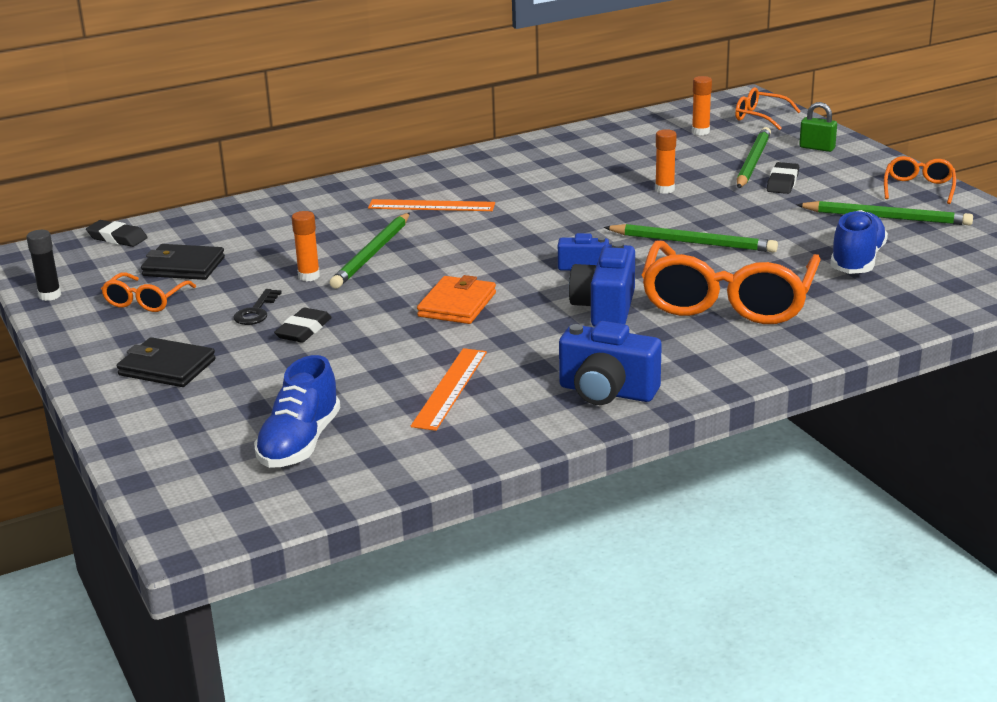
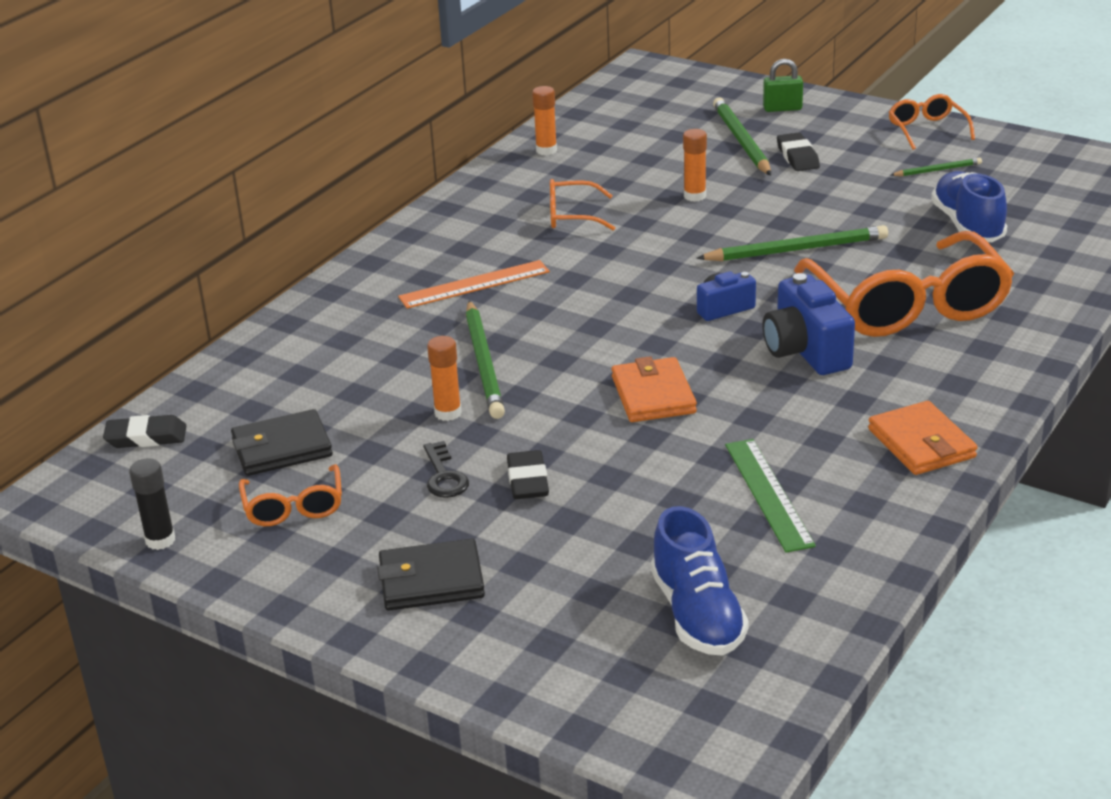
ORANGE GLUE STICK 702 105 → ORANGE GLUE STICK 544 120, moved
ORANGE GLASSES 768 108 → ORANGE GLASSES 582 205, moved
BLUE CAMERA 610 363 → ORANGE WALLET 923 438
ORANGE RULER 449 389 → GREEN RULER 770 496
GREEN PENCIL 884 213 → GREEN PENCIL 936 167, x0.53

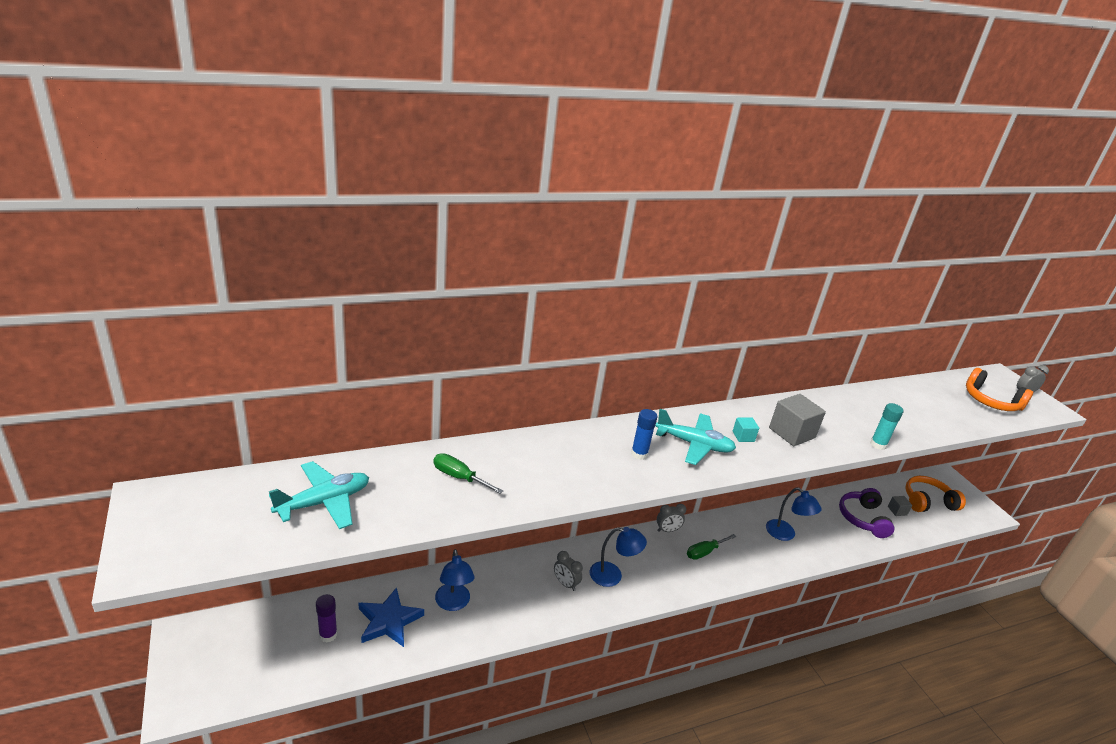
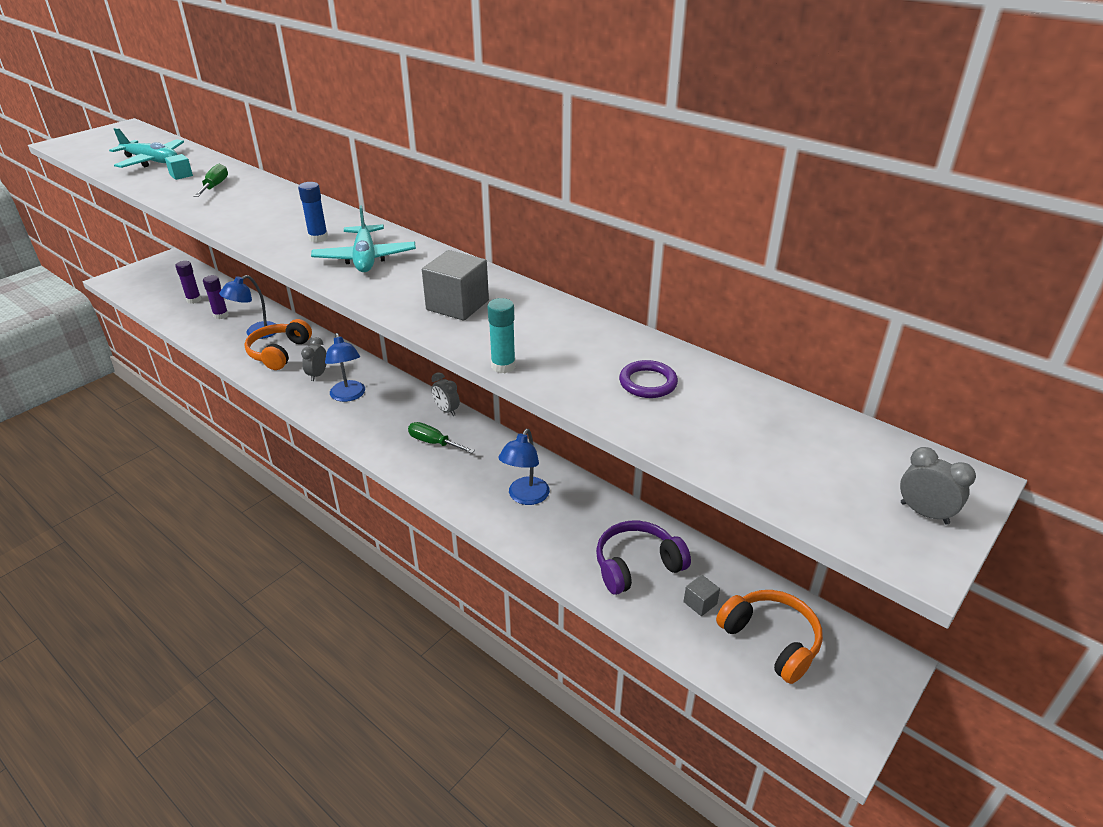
- → PURPLE RING 648 379
TURQUOISE CUBE 746 430 → TURQUOISE CUBE 179 167, moved
ORANGE HEADPHONES 999 389 → ORANGE HEADPHONES 278 344, moved
BLUE STAR 391 617 → PURPLE GLUE STICK 215 297

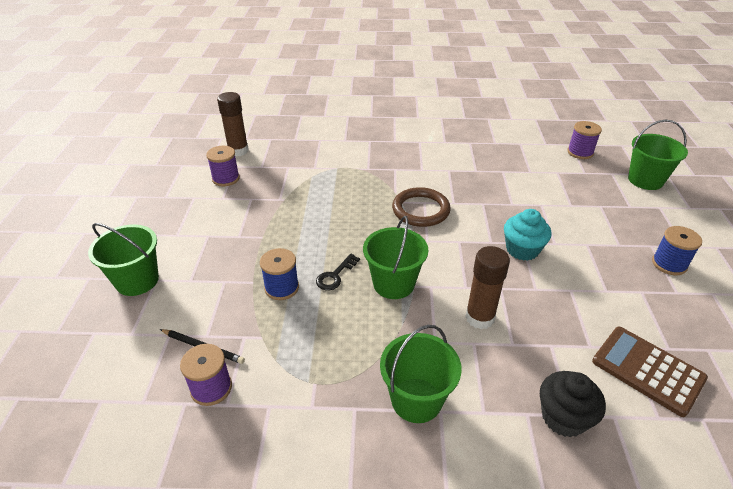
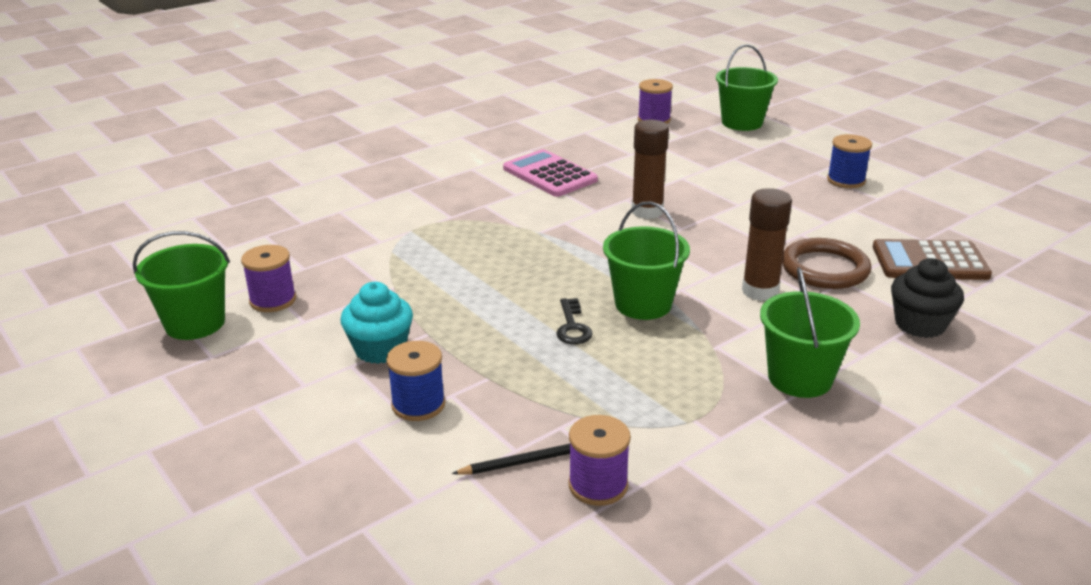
- → PINK CALCULATOR 550 173
GREEN BUCKET 123 259 → GREEN BUCKET 181 285, moved
BROWN GLUE STICK 233 124 → BROWN GLUE STICK 650 169, moved
BLUE SPOOL 279 274 → BLUE SPOOL 415 381, moved
BROWN RING 421 207 → BROWN RING 827 263, moved
TURQUOISE CUPCAKE 527 235 → TURQUOISE CUPCAKE 377 323, moved

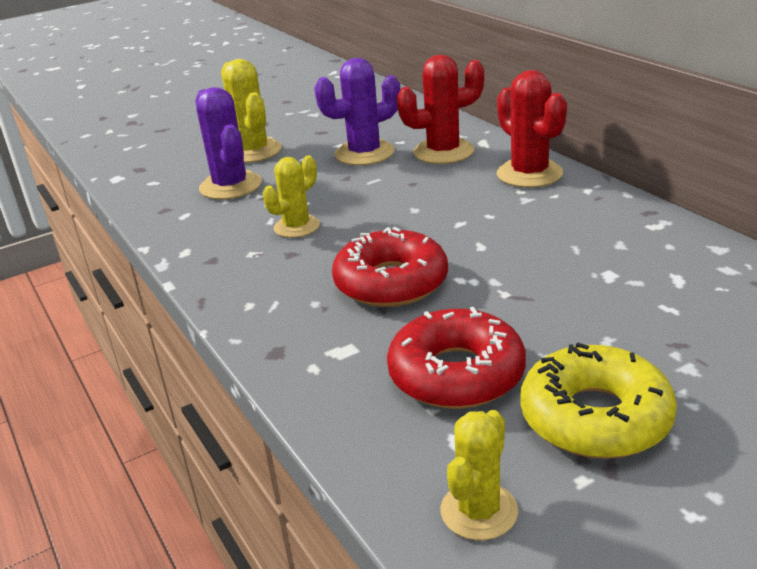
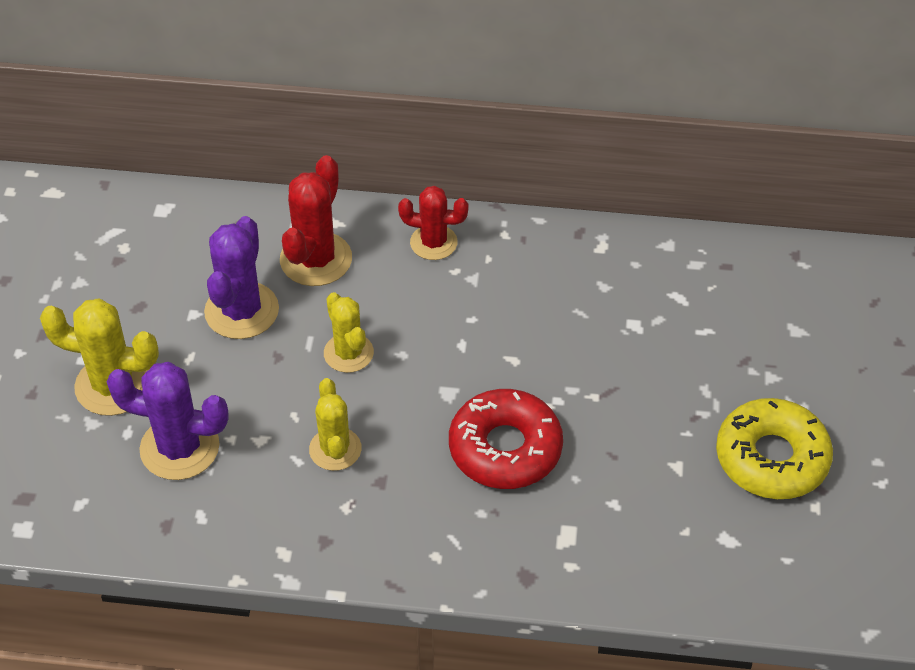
RED DONUT 456 358 → -
YELLOW CACTUS 479 475 → YELLOW CACTUS 349 332, moved
RED CACTUS 532 129 → RED CACTUS 433 223, x0.66

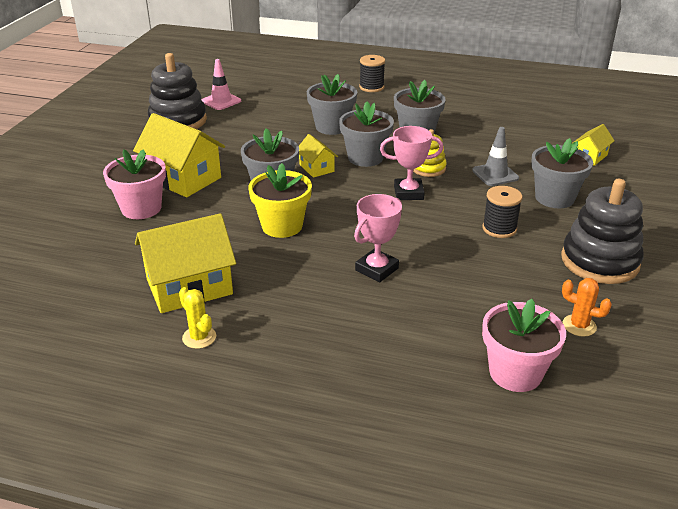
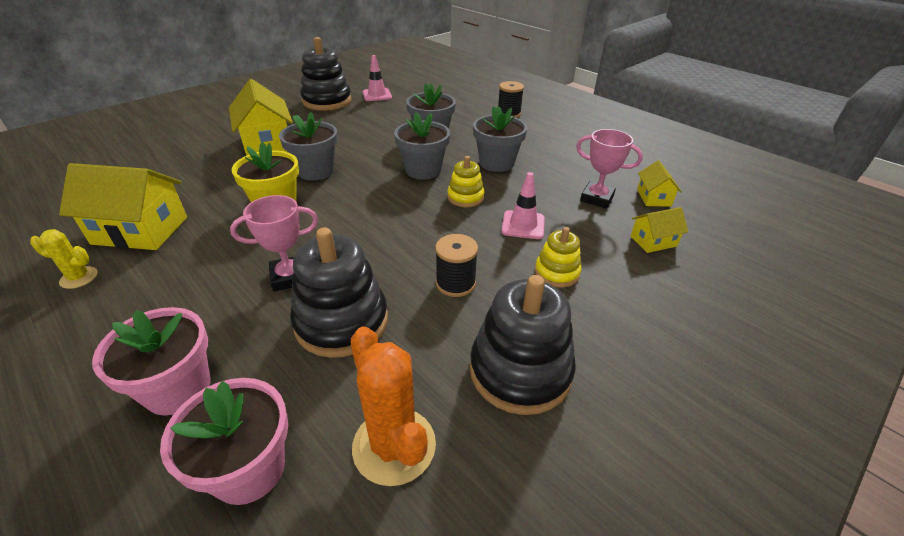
- → BLACK STACKING TOY 339 292
PINK FLOWER POT 134 184 → PINK FLOWER POT 151 361, moved
YELLOW HOUSE 318 156 → YELLOW HOUSE 659 183, moved
PINK TROPHY 411 163 → PINK TROPHY 609 168, moved
GREY FLOWER POT 562 173 → YELLOW STACKING TOY 558 257
GREY TRAFFIC CONE 495 156 → PINK TRAFFIC CONE 523 205
YELLOW CACTUS 197 318 → YELLOW CACTUS 64 259, 75 degrees counterclockwise
ORANGE CACTUS 587 307 → ORANGE CACTUS 393 406, x1.82

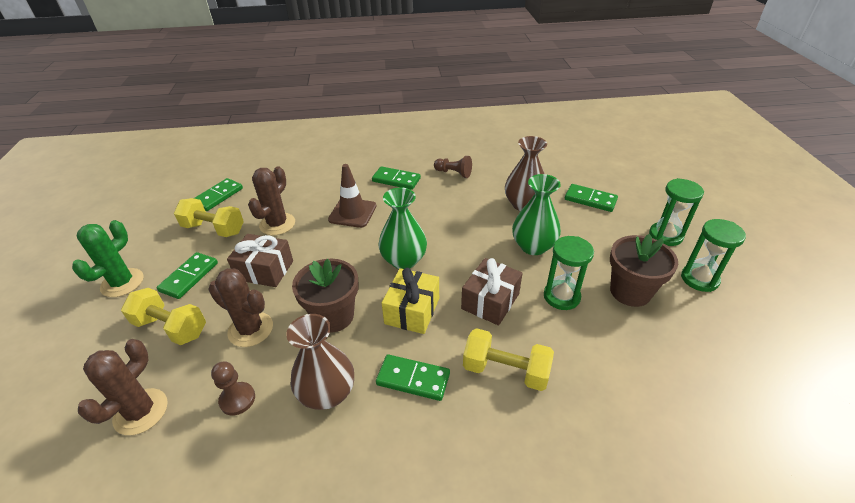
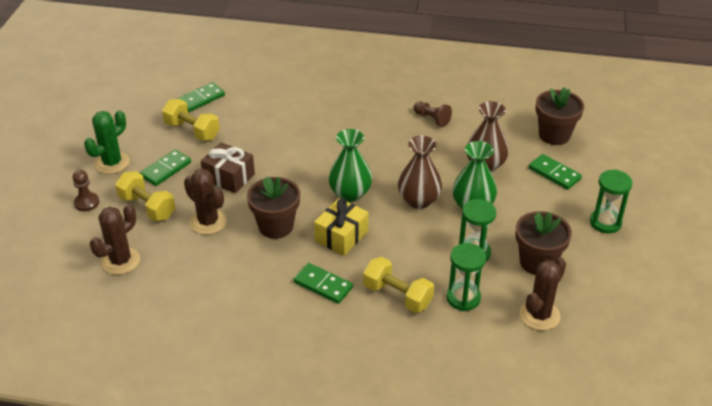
BROWN TRAFFIC CONE 352 196 → -
GREEN DOMINO 396 178 → -
BROWN GIFT 492 292 → -
- → BROWN FLOWER POT 560 116
BROWN PAWN 233 388 → BROWN PAWN 86 190, moved
BROWN CACTUS 271 200 → BROWN CACTUS 543 293, moved
BROWN VASE 320 362 → BROWN VASE 420 172, moved
GREEN HOURGLASS 713 255 → GREEN HOURGLASS 466 277, moved

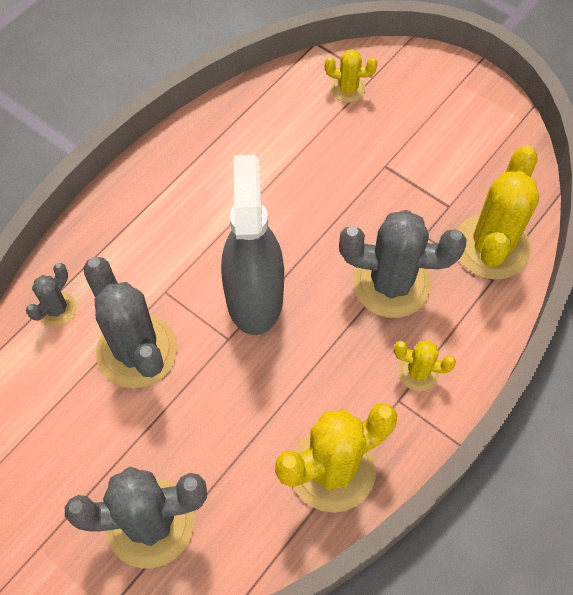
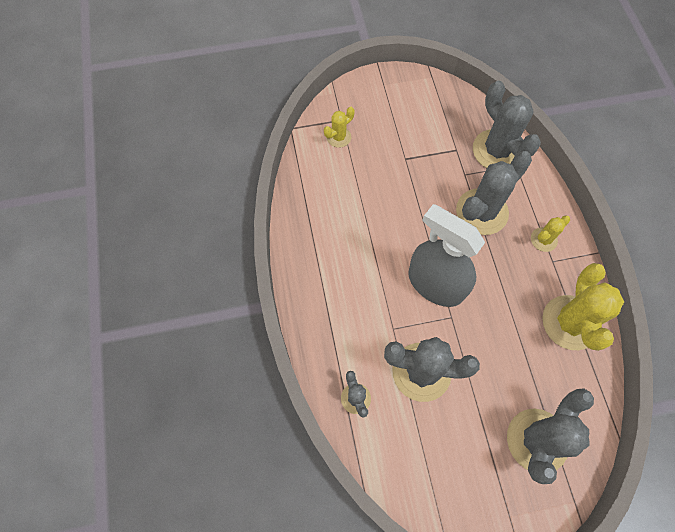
YELLOW CACTUS 498 212 → GREY CACTUS 507 124

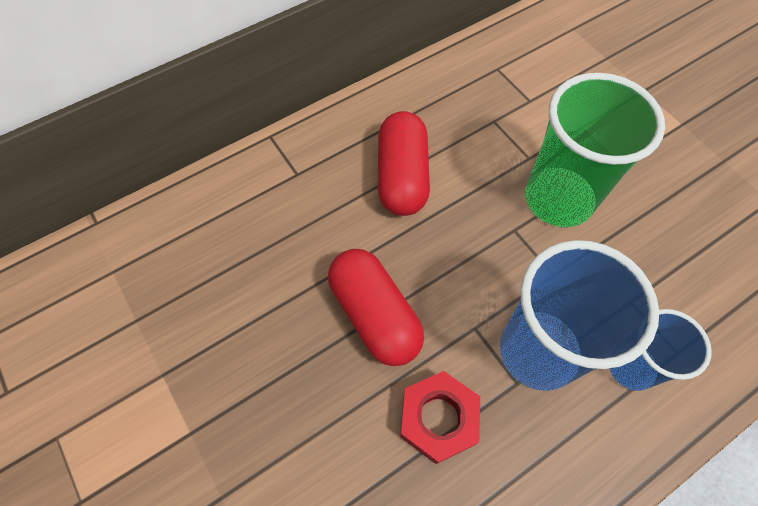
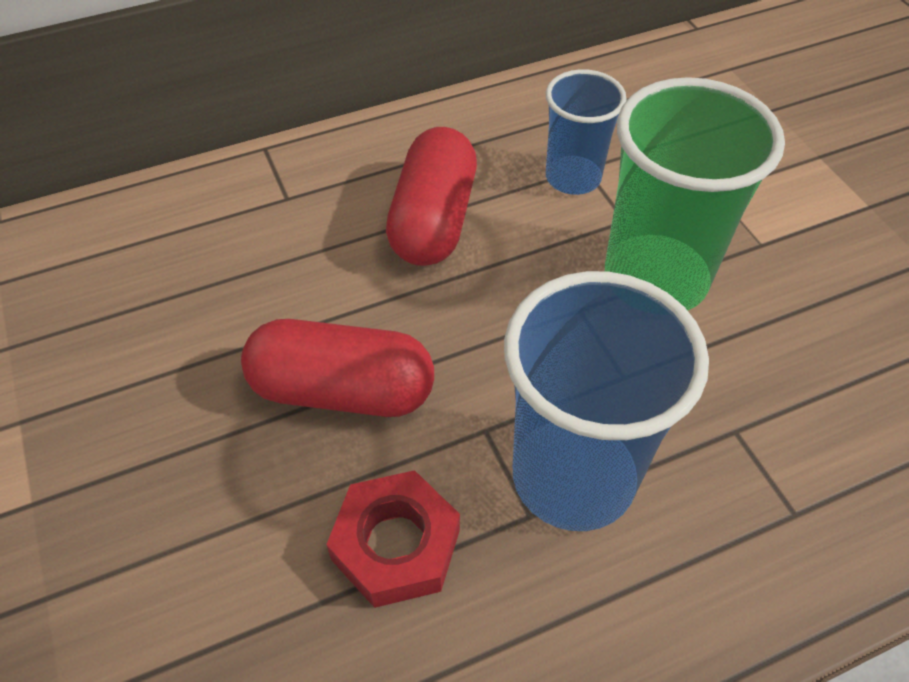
BLUE CUP 660 350 → BLUE CUP 586 132, moved
RED CAPSULE 376 307 → RED CAPSULE 337 368, 60 degrees counterclockwise

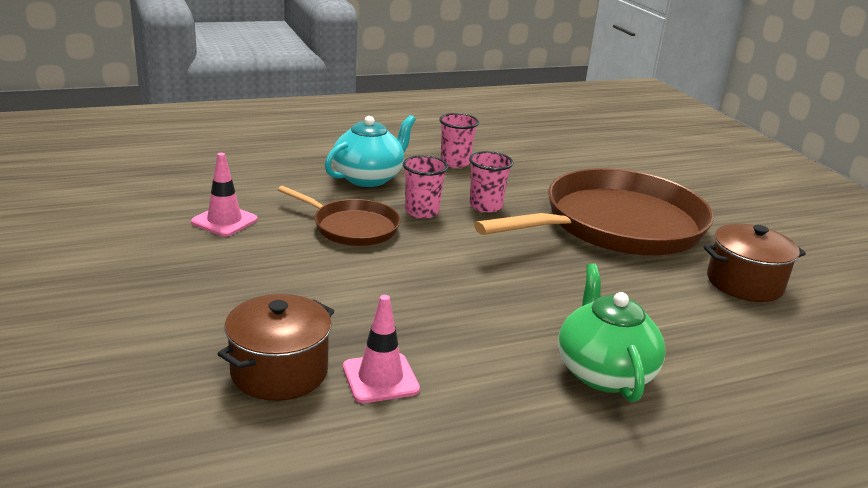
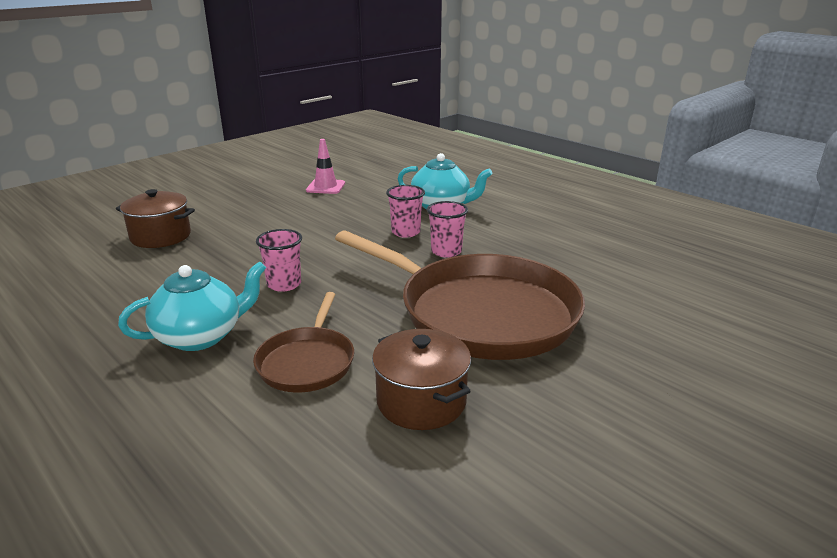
PINK TRAFFIC CONE 381 349 → -
BROWN PAN 339 216 → BROWN PAN 303 342, moved
PINK CUP 459 140 → PINK CUP 279 260, moved
GREEN TEAPOT 612 332 → TURQUOISE TEAPOT 192 306

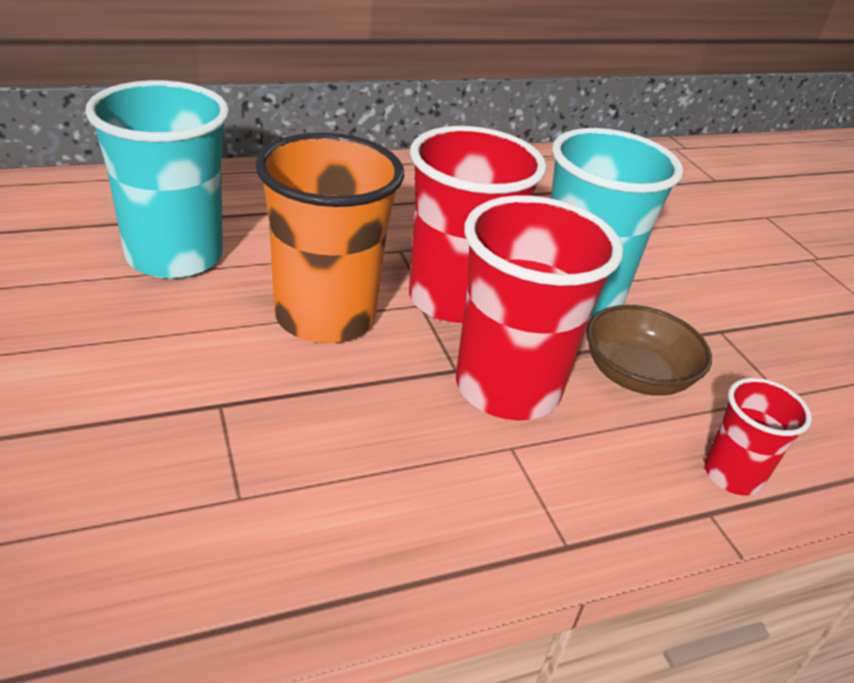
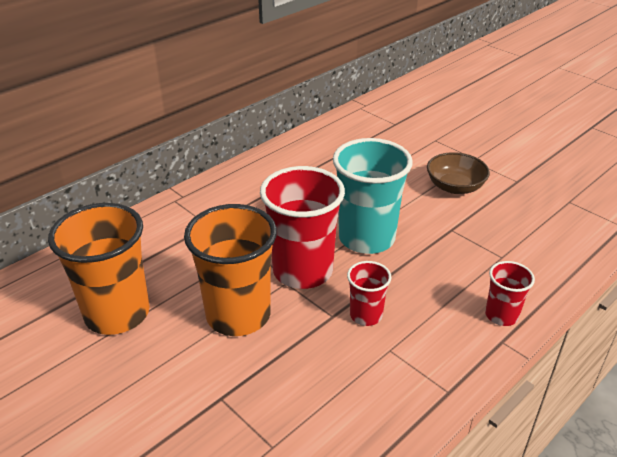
BROWN BOWL 649 350 → BROWN BOWL 458 173, moved
TURQUOISE CUP 157 179 → ORANGE CUP 99 269
RED CUP 539 307 → RED CUP 369 293, x0.51

